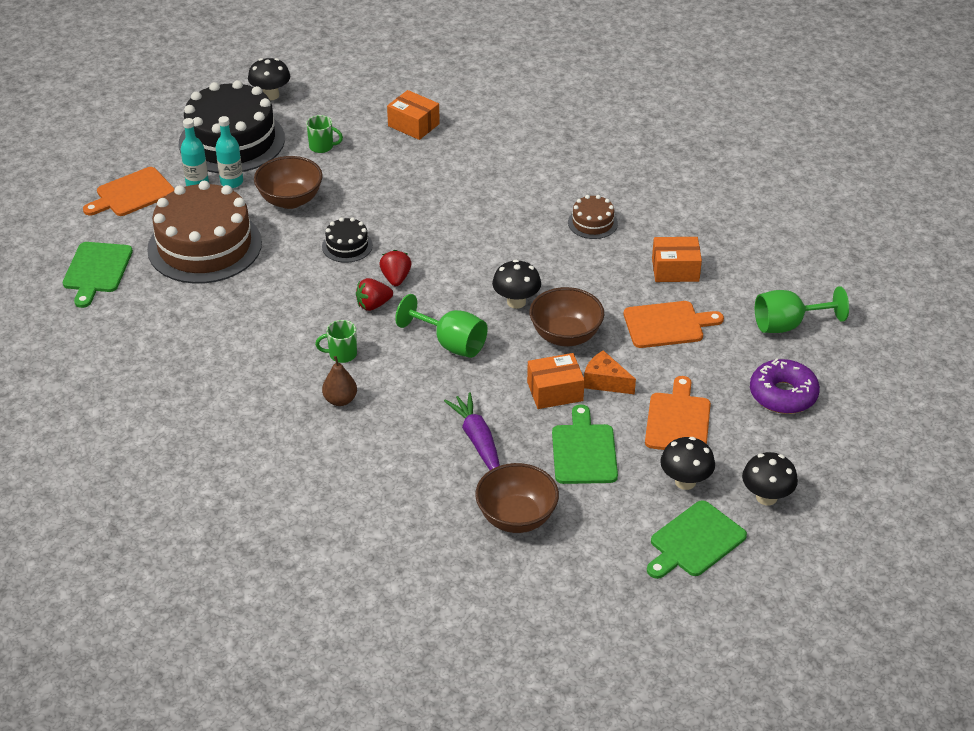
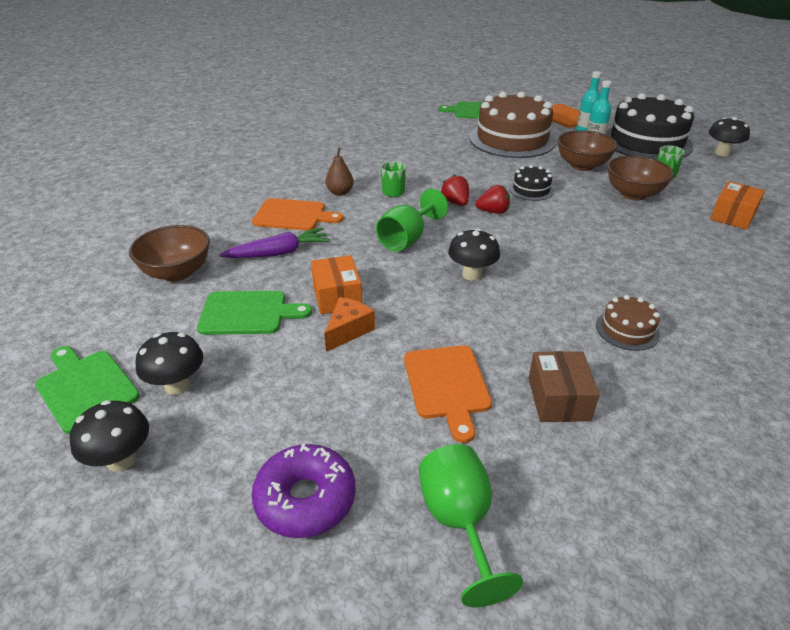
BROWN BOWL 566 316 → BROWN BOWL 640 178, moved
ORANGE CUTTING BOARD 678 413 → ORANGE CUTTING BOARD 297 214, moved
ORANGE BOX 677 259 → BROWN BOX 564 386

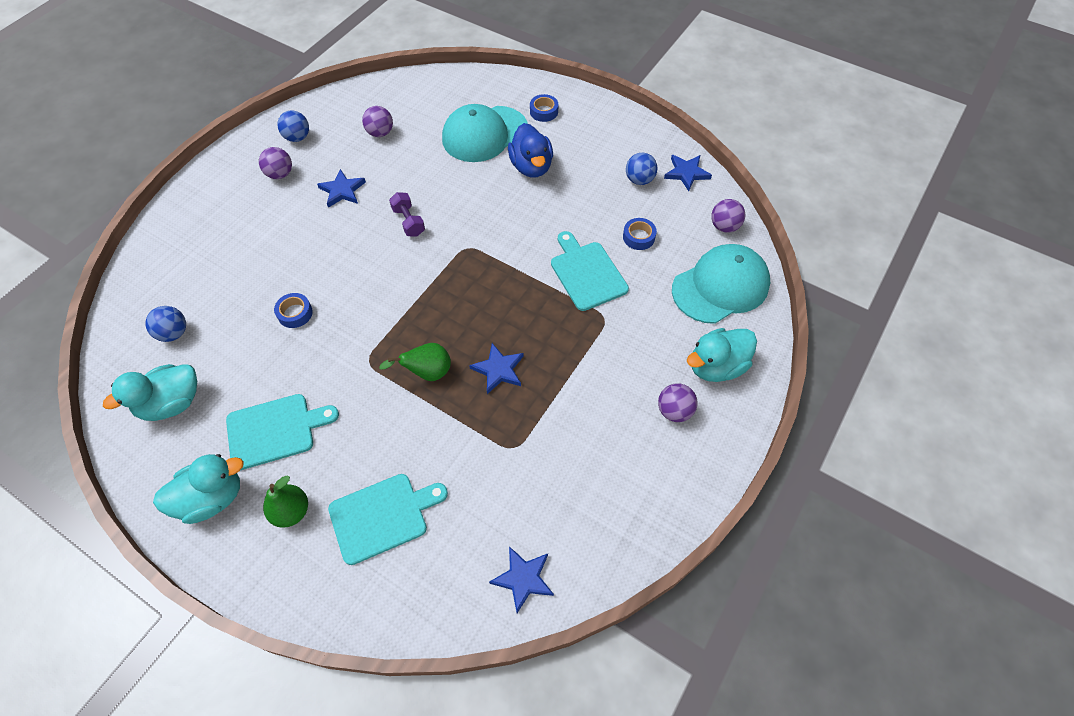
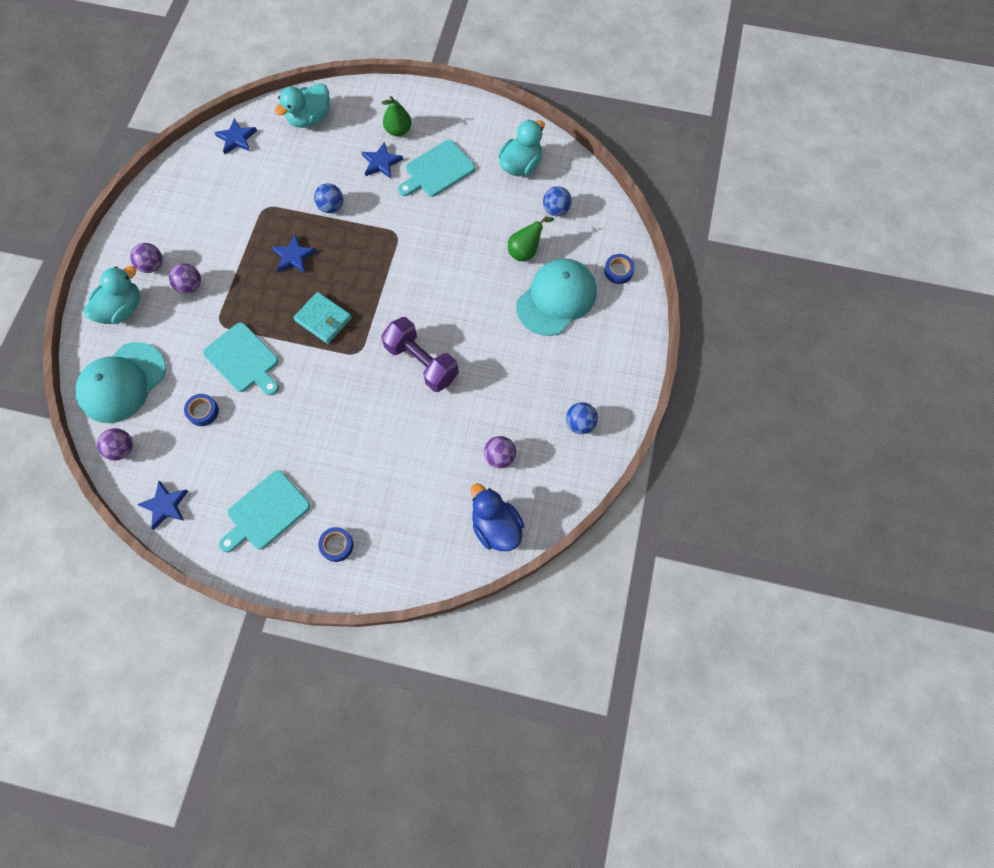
- → TURQUOISE WALLET 322 318
TURQUOISE DUCK 198 489 → TURQUOISE DUCK 302 105, moved
PURPLE BALL 275 163 → PURPLE BALL 185 278, moved
BLUE TAPE 293 310 → BLUE TAPE 619 269, moved
BLUE STAR 341 188 → BLUE STAR 382 160, moved
TURQUOISE CUTTING BOARD 388 519 → TURQUOISE CUTTING BOARD 264 511, moved
GREEN PEAR 415 362 → GREEN PEAR 531 238, moved
TURQUOISE CAP 485 133 → TURQUOISE CAP 556 297, moved
BLUE DUCK 530 150 → BLUE DUCK 497 517, moved
BLUE BALL 641 169 → BLUE BALL 328 198, moved
PURPLE DUMBBELL 407 214 → PURPLE DUMBBELL 420 354, x1.78

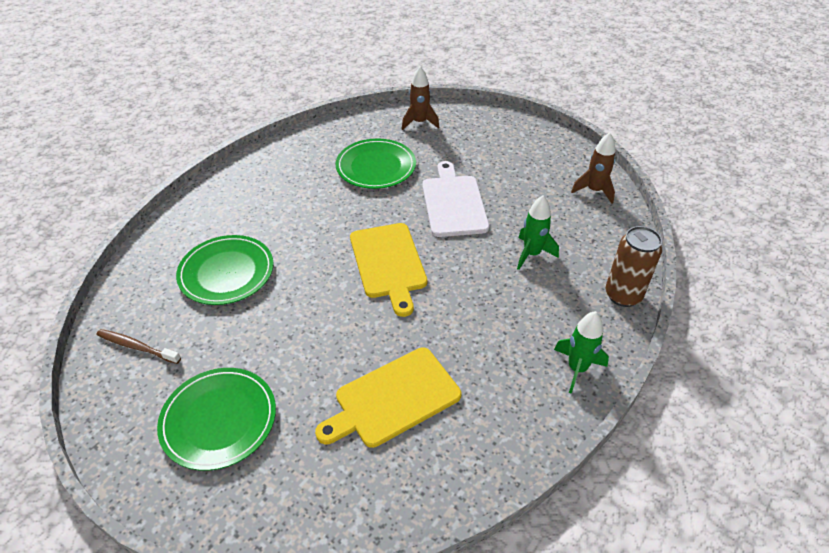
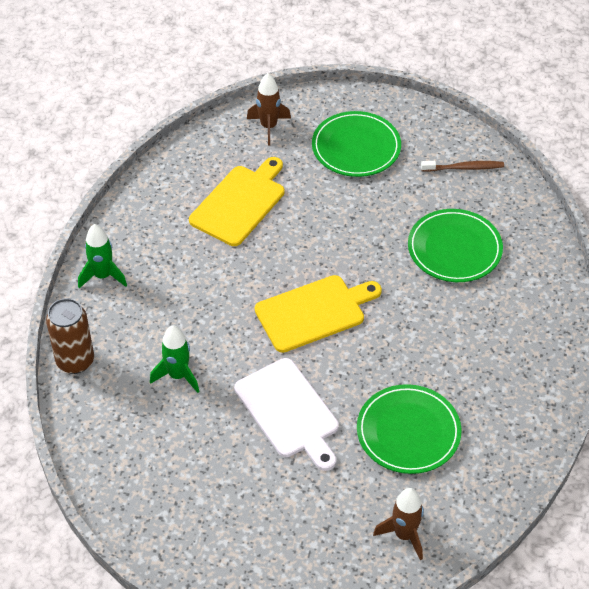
BROWN ROCKET 593 168 → BROWN ROCKET 269 109, moved
YELLOW CUTTING BOARD 388 270 → YELLOW CUTTING BOARD 318 314, 105 degrees clockwise

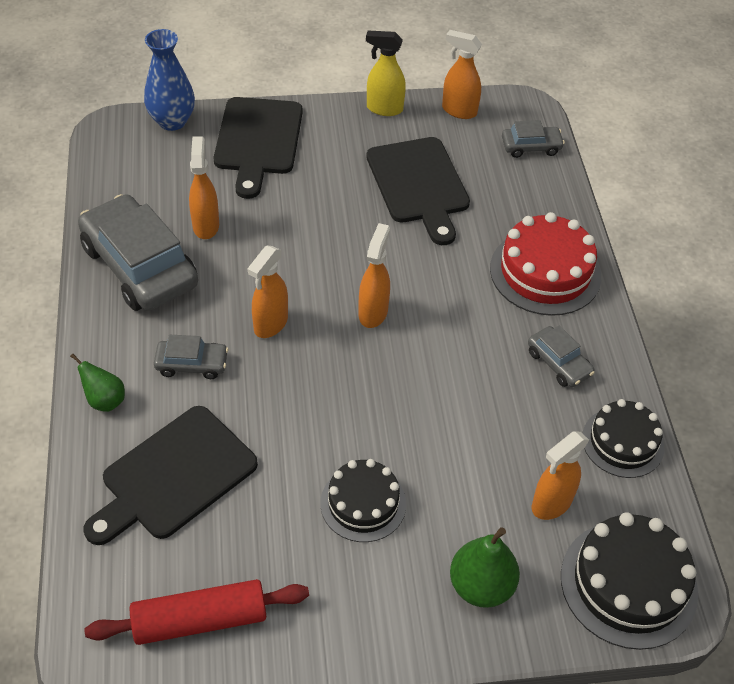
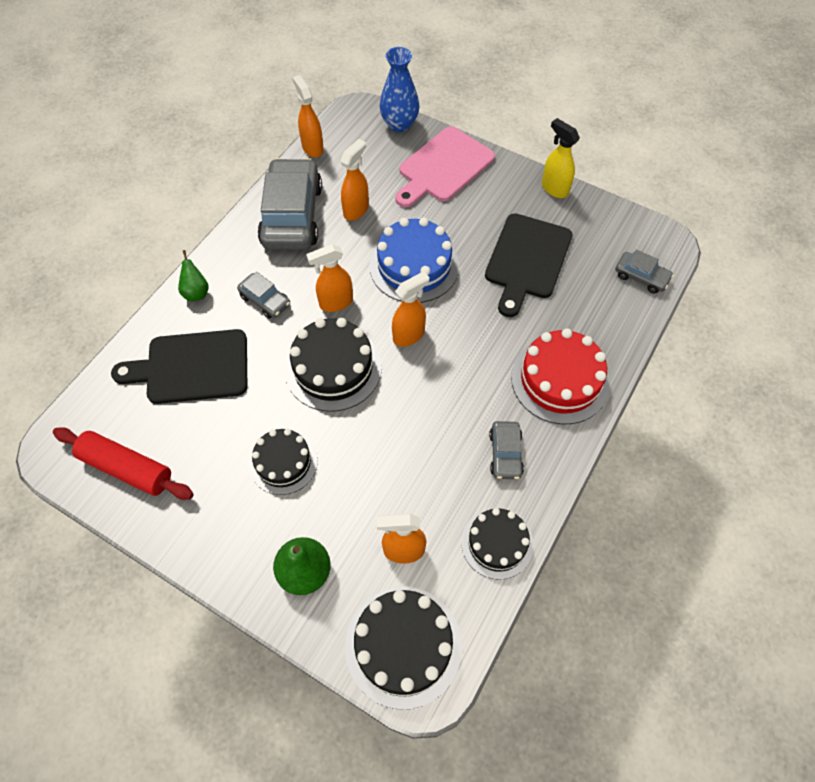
- → BLACK CAKE 333 365
- → BLUE CAKE 414 260
ORANGE SPRAY BOTTLE 462 74 → ORANGE SPRAY BOTTLE 308 116, moved
BLACK CUTTING BOARD 258 148 → PINK CUTTING BOARD 445 166

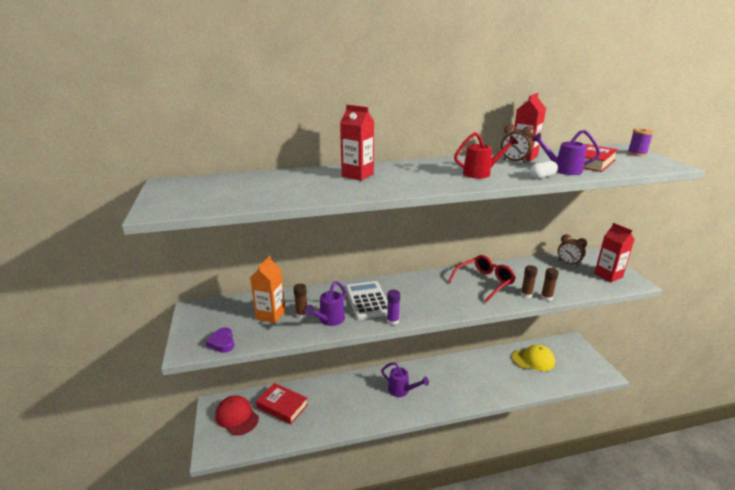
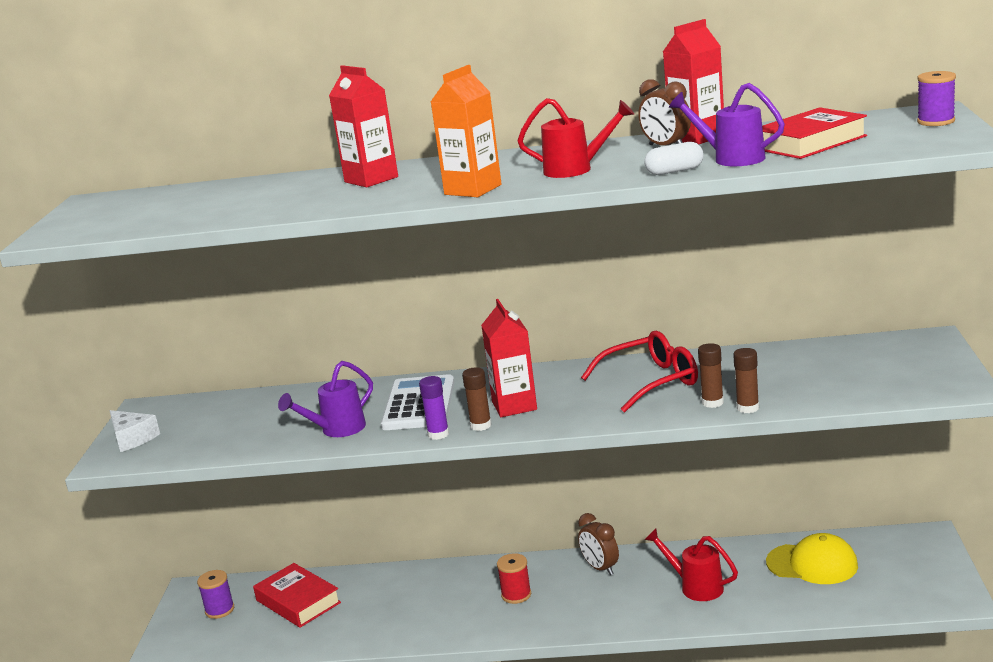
PURPLE HEART 220 340 → -
- → WHITE CHEESE 135 431
- → RED WATERING CAN 691 564
ORANGE CARTON 267 289 → ORANGE CARTON 466 131, moved
BROWN GLUE STICK 300 301 → BROWN GLUE STICK 477 399, moved
BROWN CLOCK 572 250 → BROWN CLOCK 598 544, moved
RED CARTON 614 252 → RED CARTON 509 358, moved
RED CAP 237 415 → PURPLE SPOOL 215 594
PURPLE WATERING CAN 405 379 → RED SPOOL 514 578

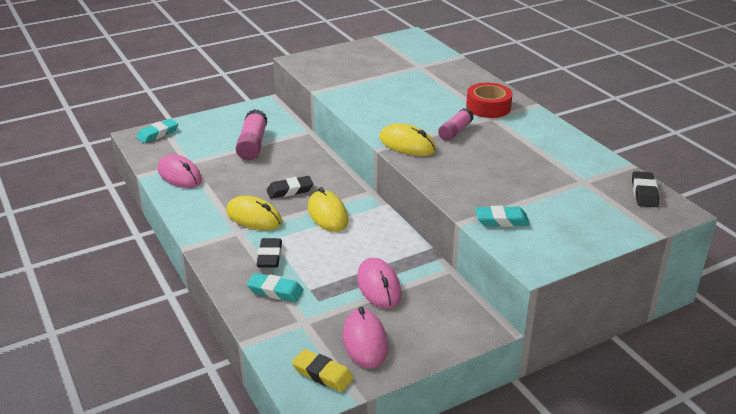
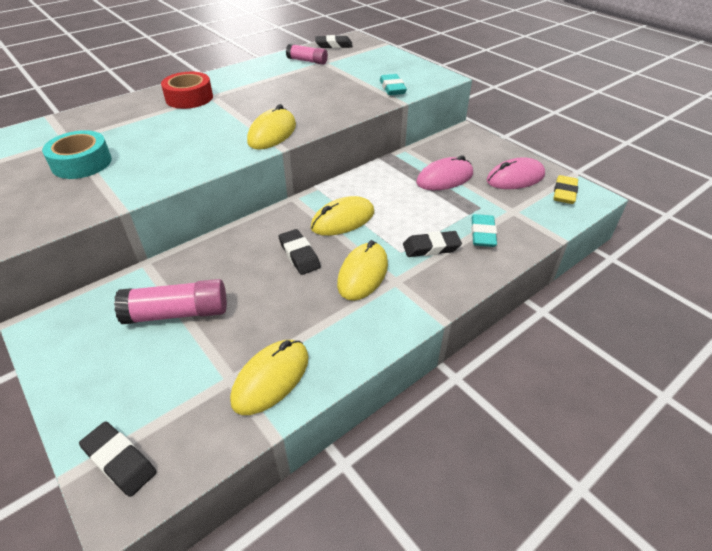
- → TURQUOISE TAPE 77 154
PINK GLUE STICK 456 124 → PINK GLUE STICK 307 54, moved
TURQUOISE ERASER 157 131 → BLACK ERASER 117 459
PINK MOUSE 180 171 → YELLOW MOUSE 269 377

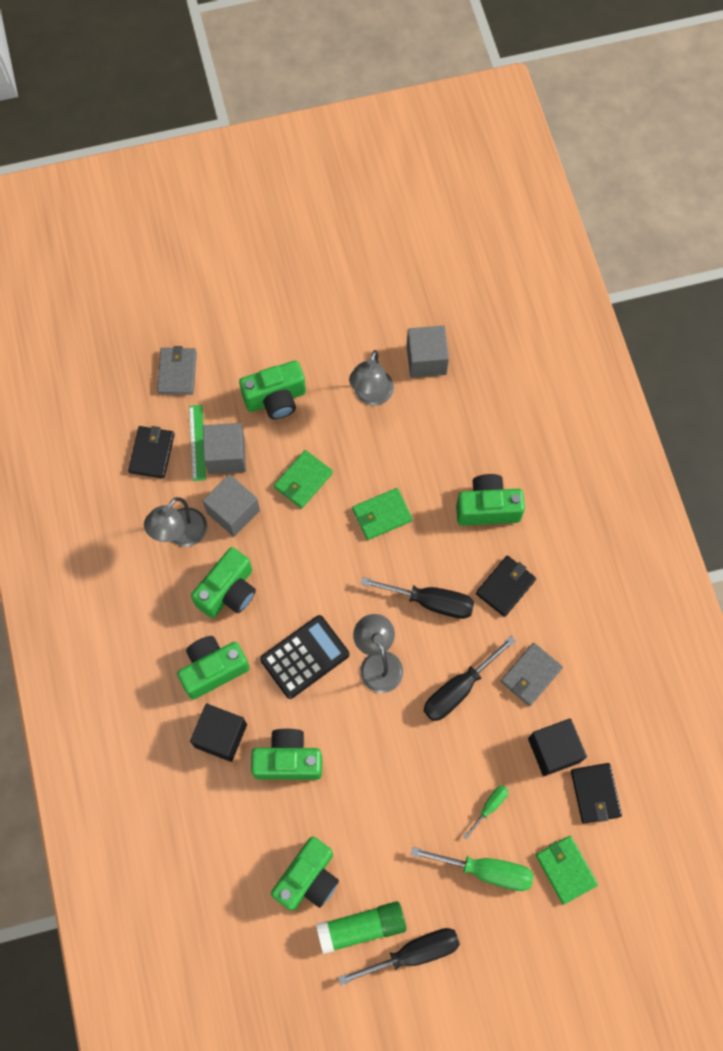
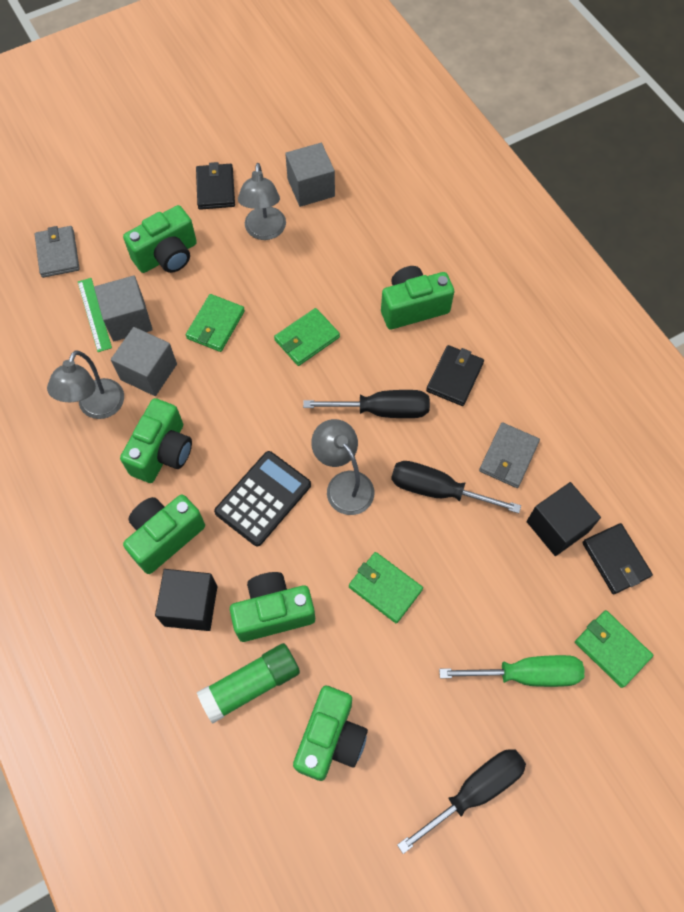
GREEN SCREWDRIVER 485 812 → -
- → GREEN WALLET 386 587
BLACK WALLET 151 452 → BLACK WALLET 215 186, moved
GREEN GLUE STICK 361 927 → GREEN GLUE STICK 248 683, moved
BLACK SCREWDRIVER 470 678 → BLACK SCREWDRIVER 456 487, 75 degrees clockwise

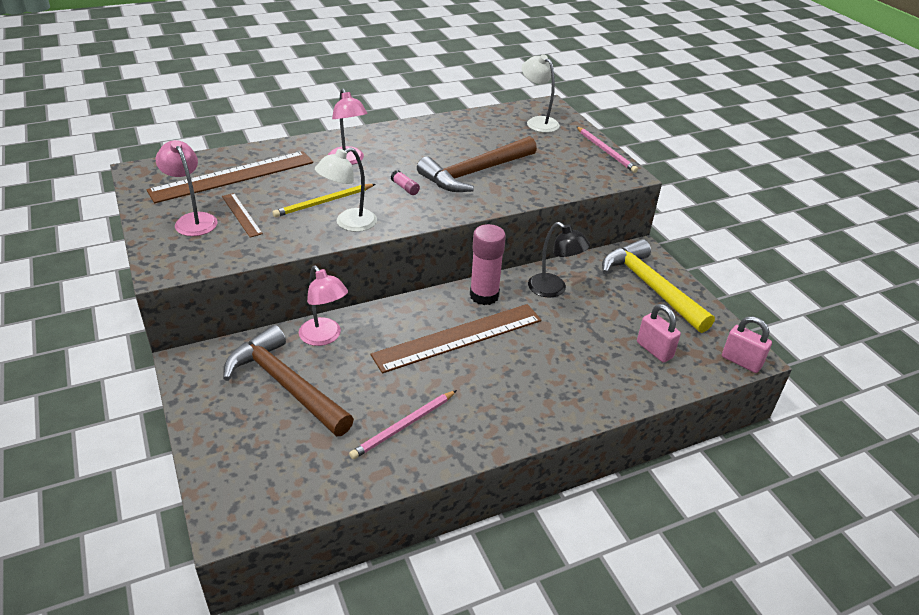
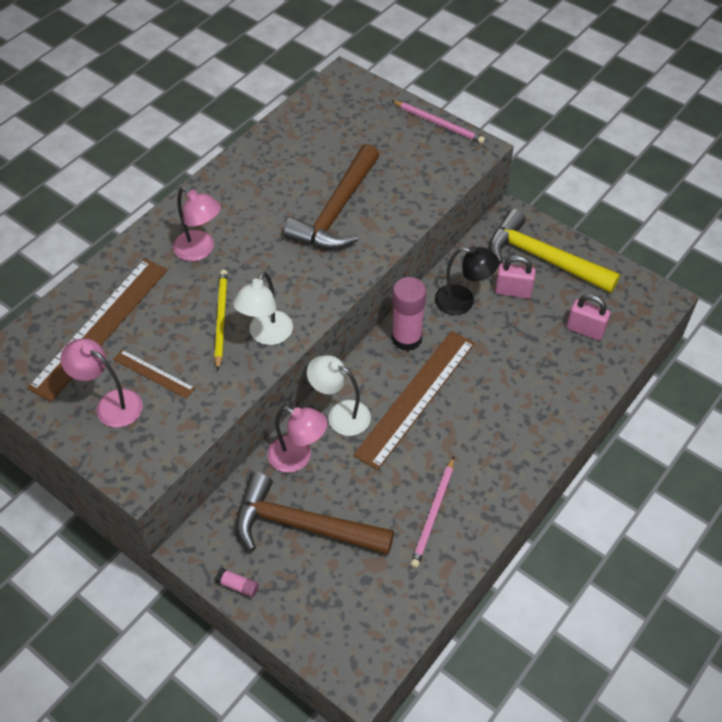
PINK GLUE STICK 405 182 → PINK GLUE STICK 237 583, moved
WHITE LAMP 541 93 → WHITE LAMP 339 395, moved
PINK PADLOCK 747 344 → PINK PADLOCK 515 277, moved
YELLOW PENCIL 324 200 → YELLOW PENCIL 221 320, 150 degrees clockwise

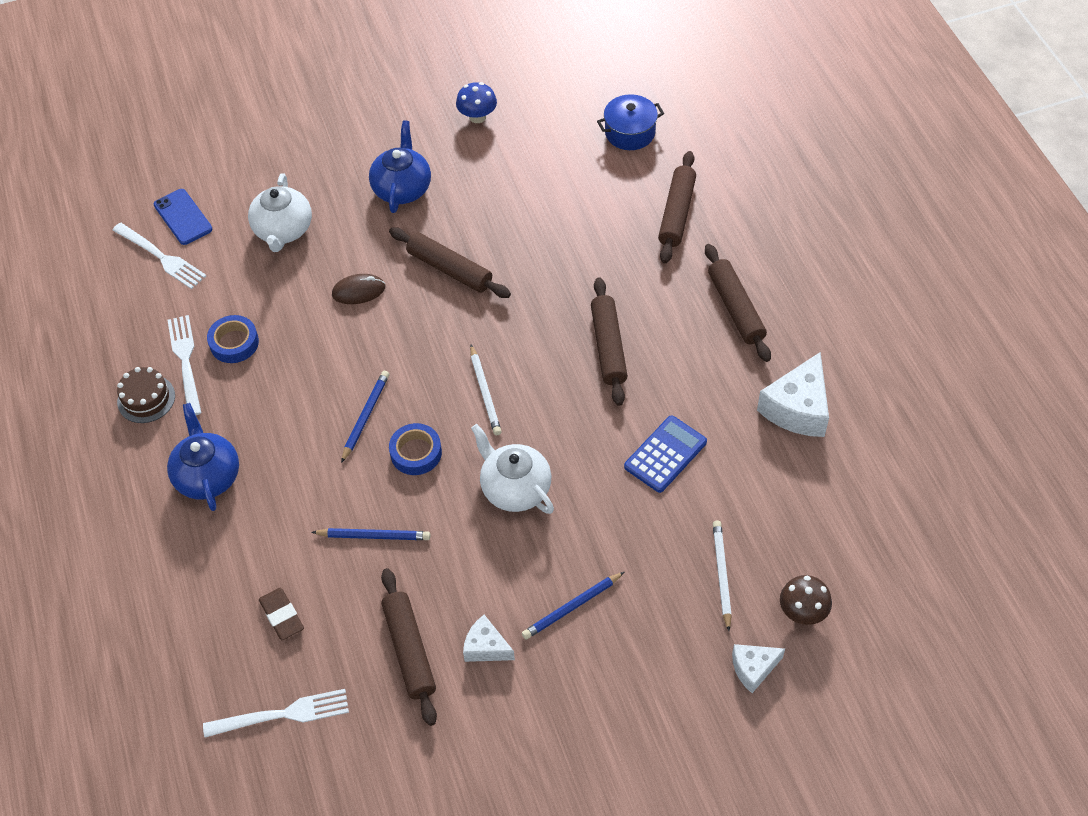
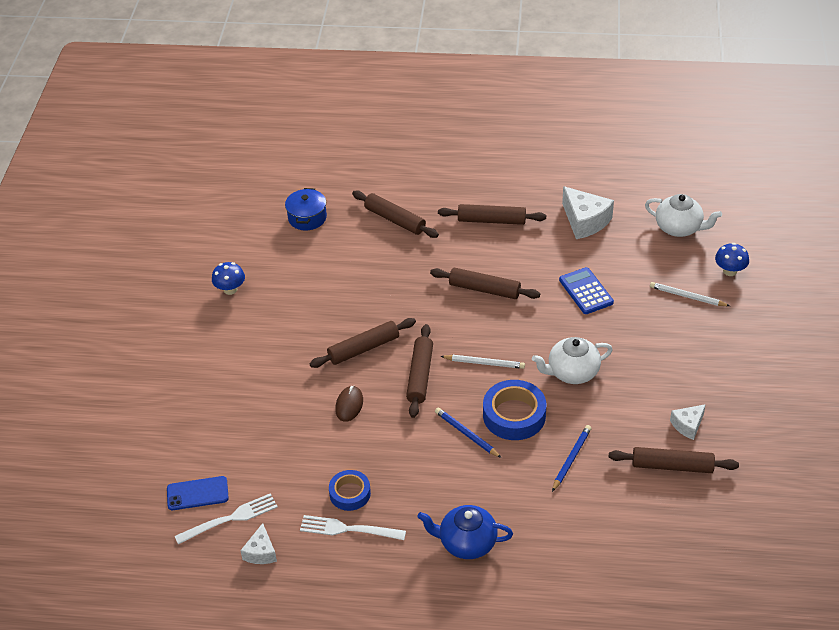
BROWN CAKE 146 395 → -
WHITE FORK 276 713 → -
BROWN ERASER 281 614 → -
BLUE TEAPOT 400 166 → -
BLUE PENCIL 573 605 → -
- → BROWN ROLLING PIN 419 371
WHITE TEAPOT 280 212 → WHITE TEAPOT 683 215, moved
WHITE CHEESE 758 668 → WHITE CHEESE 258 543, moved
BROWN MUSHROOM 806 600 → BLUE MUSHROOM 732 259
BLUE TAPE 415 449 → BLUE TAPE 514 410, x1.60

